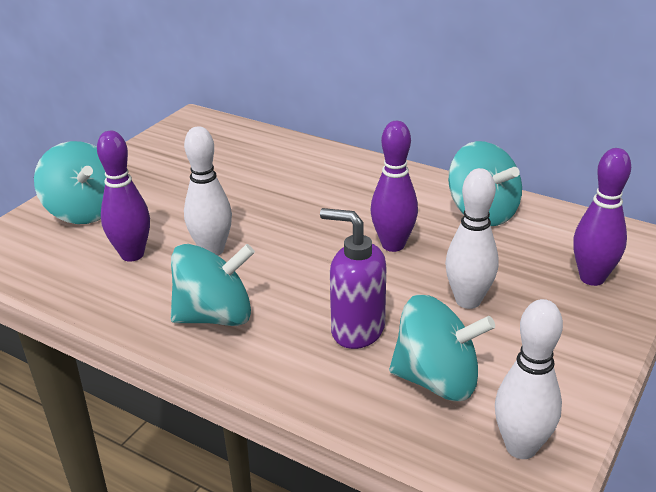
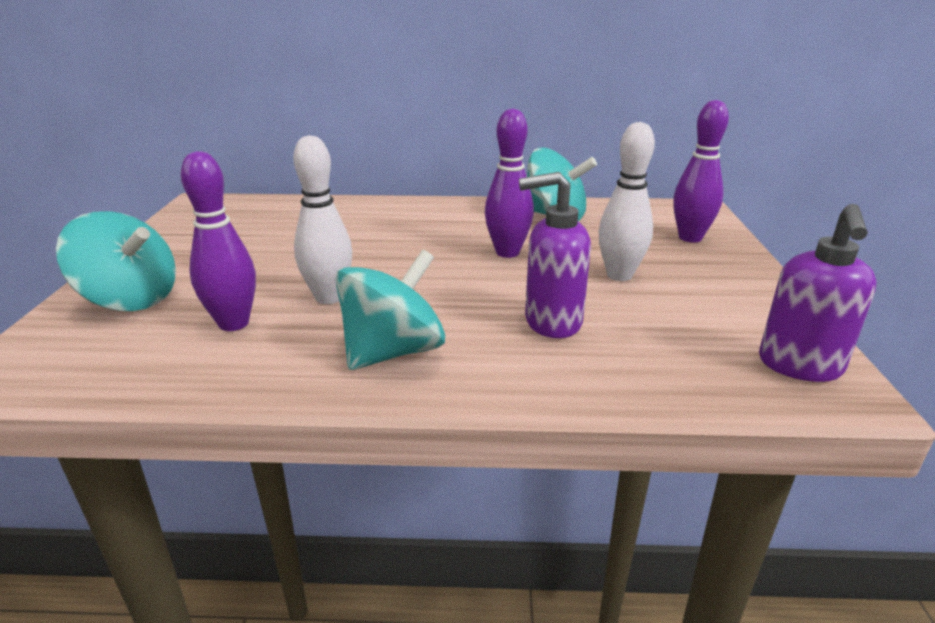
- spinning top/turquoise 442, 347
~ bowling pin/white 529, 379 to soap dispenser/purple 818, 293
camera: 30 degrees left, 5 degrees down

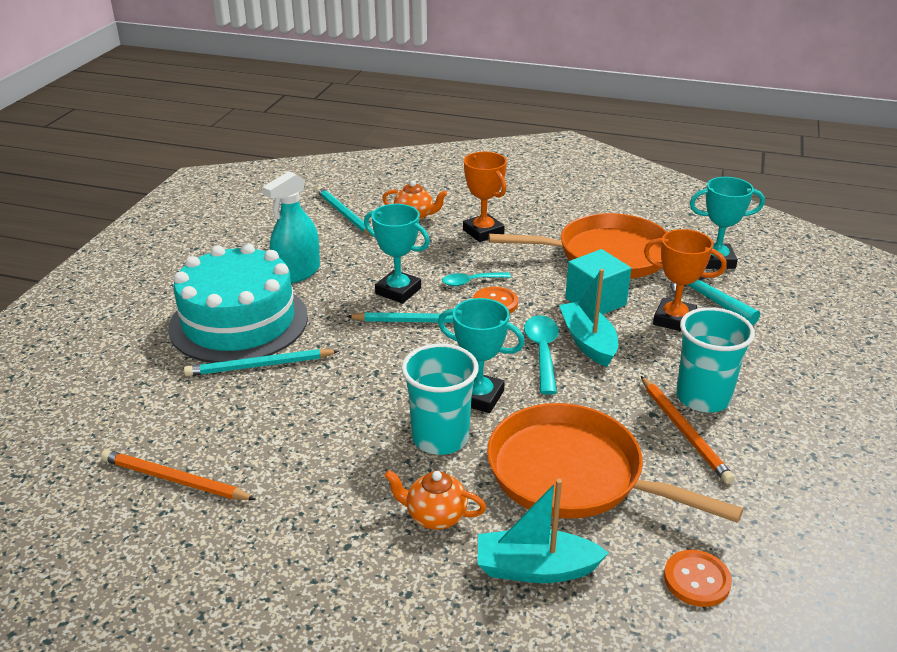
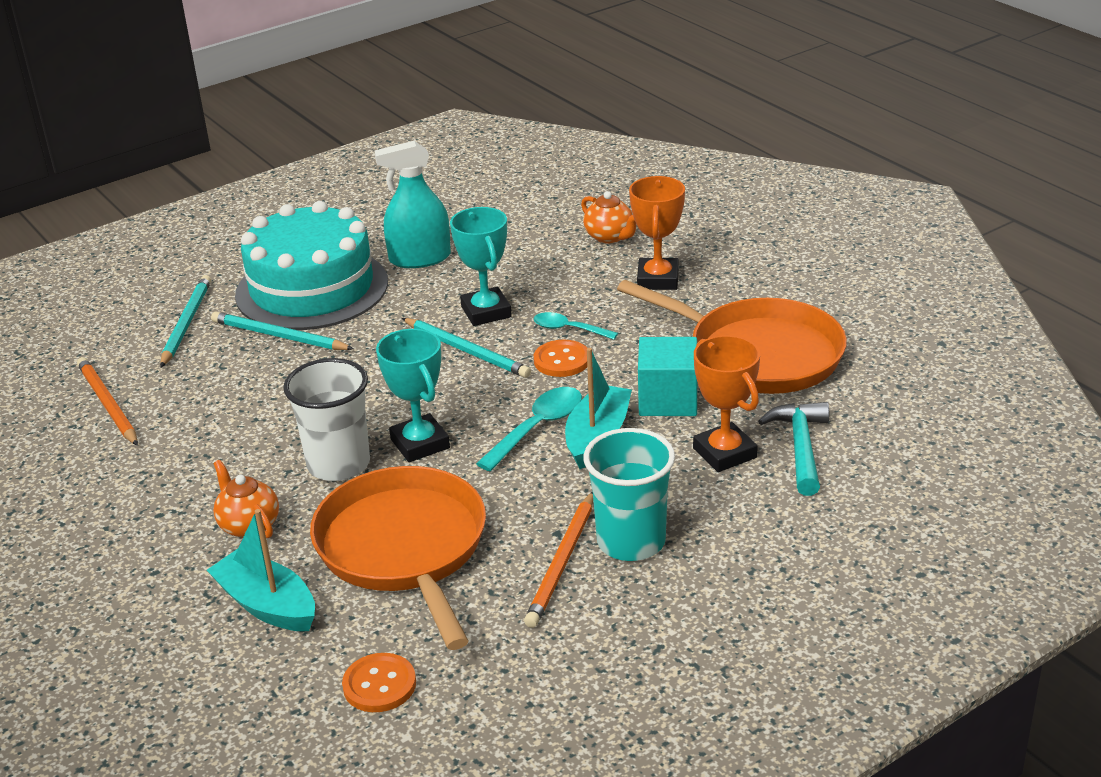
- trophy/turquoise 727, 223
~ pencil/turquoise 344, 212 to 185, 321
~ cup/turquoise 440, 399 to cup/white 326, 419
camera: 40 degrees right, 0 degrees up

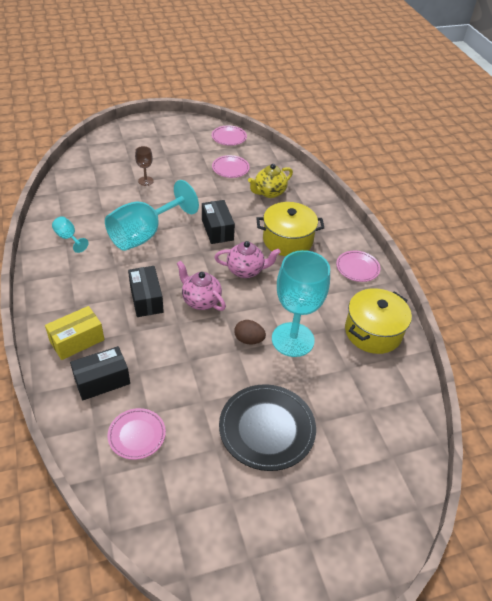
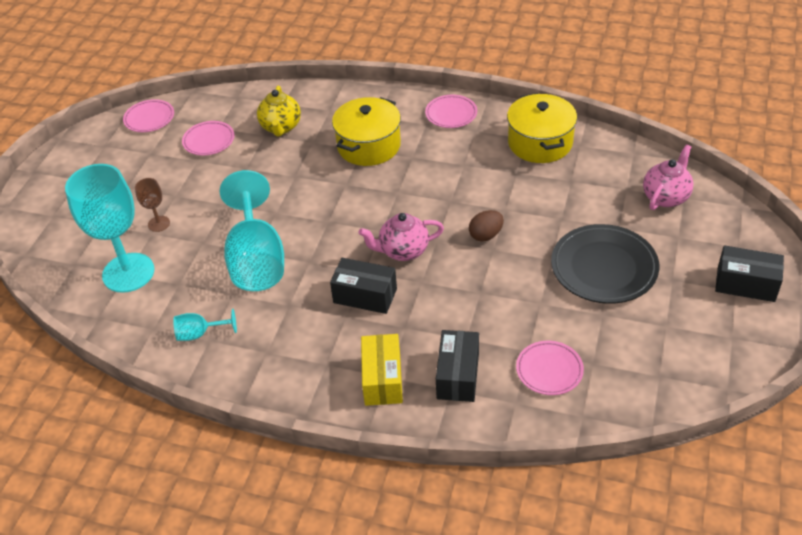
~ box/black 218, 222 to 749, 273
~ teapot/pink 247, 259 to 668, 177
~ goblet/turquoise 301, 303 to 109, 228
camera: 50 degrees left, 0 degrees up

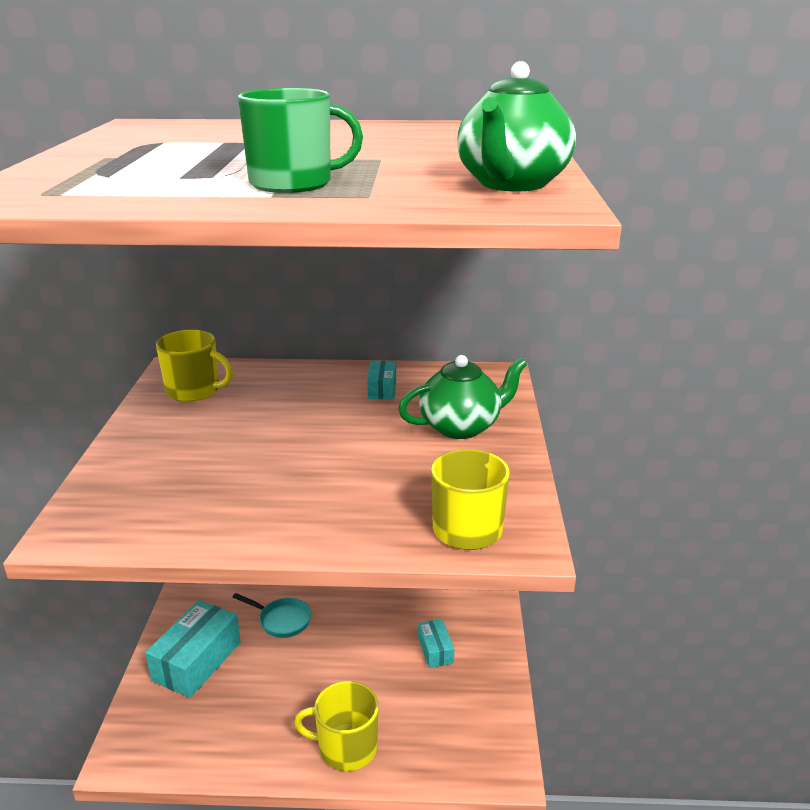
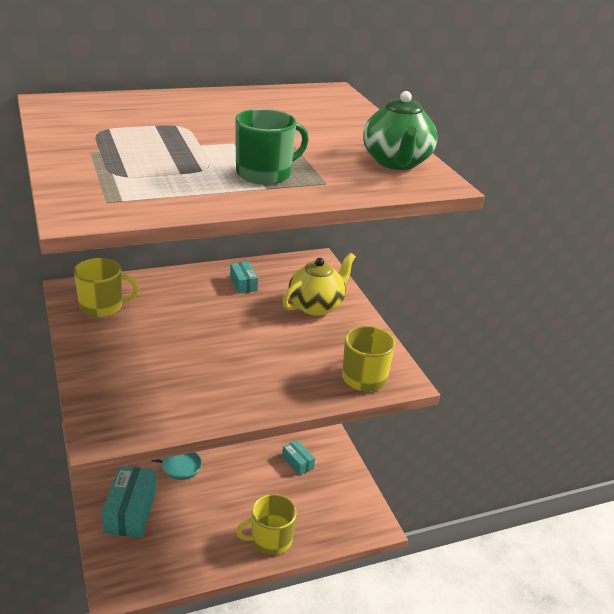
~ teapot/green 462, 397 to teapot/yellow 319, 284
camera: 25 degrees left, 5 degrees up

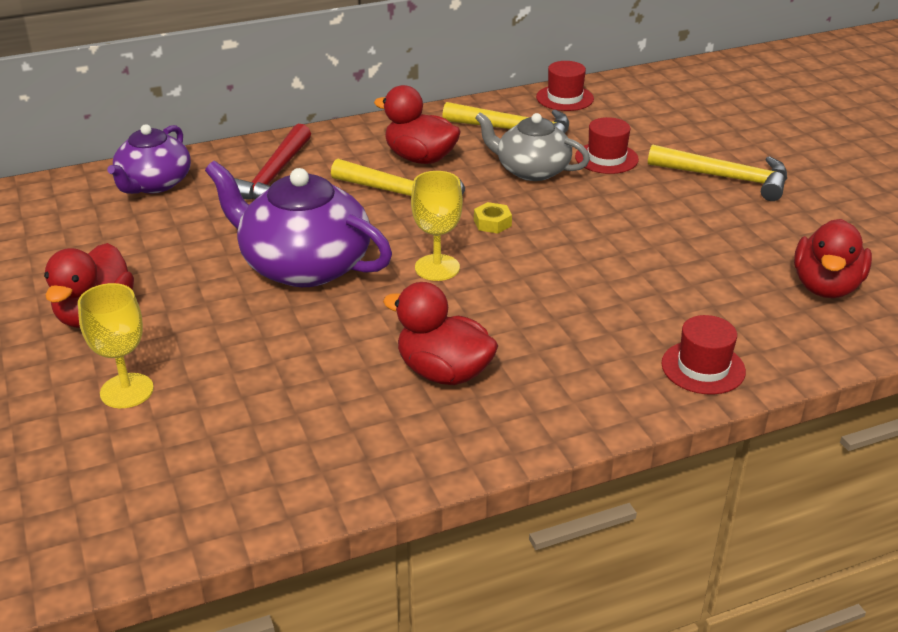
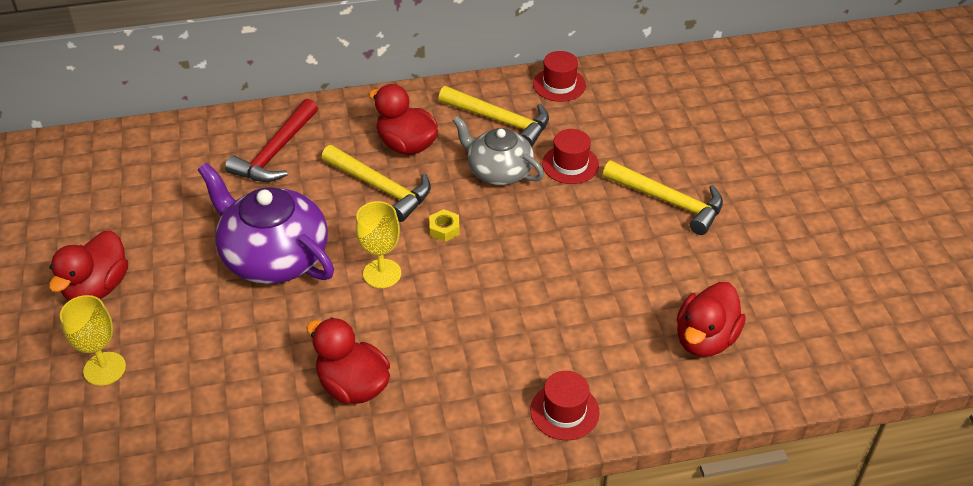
- teapot/purple 149, 159
camera: 10 degrees right, 10 degrees up

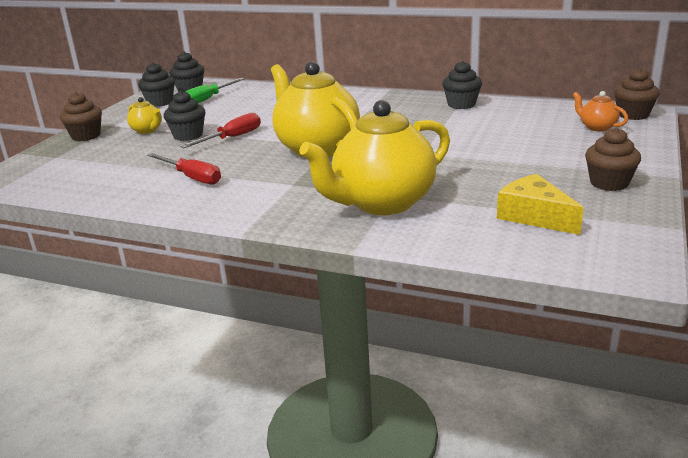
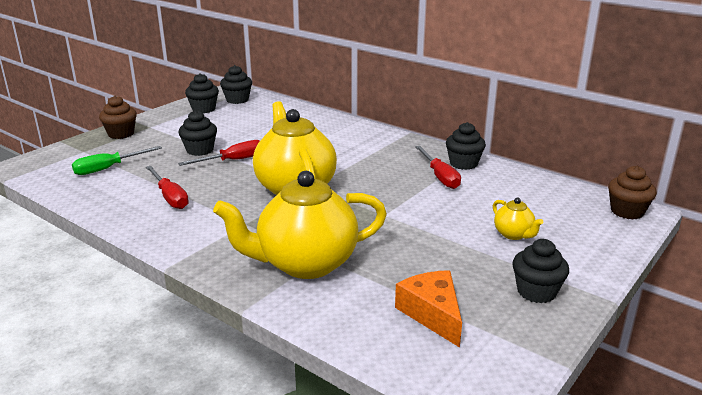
- teapot/orange 600, 111
+ screwdriver/red 438, 167
~ teapot/yellow 144, 115 to 518, 219
~ screwdriver/green 215, 90 to 117, 160
~ cheese/yellow 540, 204 to cheese/orange 428, 309
~ cupcake/brown 613, 159 to cupcake/black 540, 271
camera: 15 degrees right, 0 degrees up

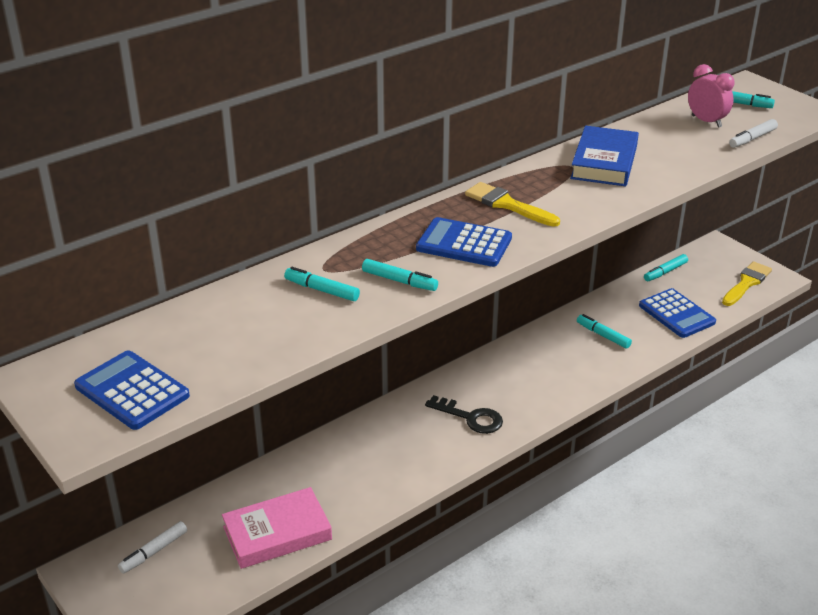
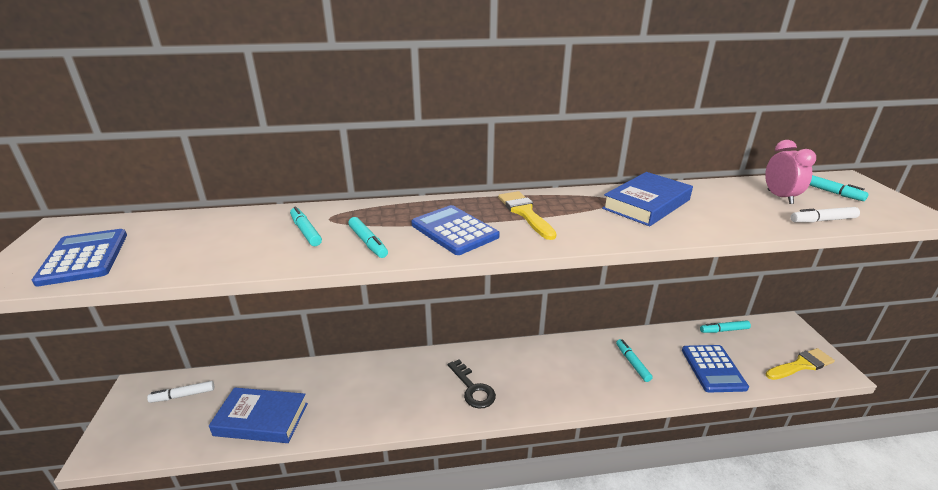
~ book/pink 277, 528 to book/blue 258, 415
camera: 30 degrees right, 5 degrees down

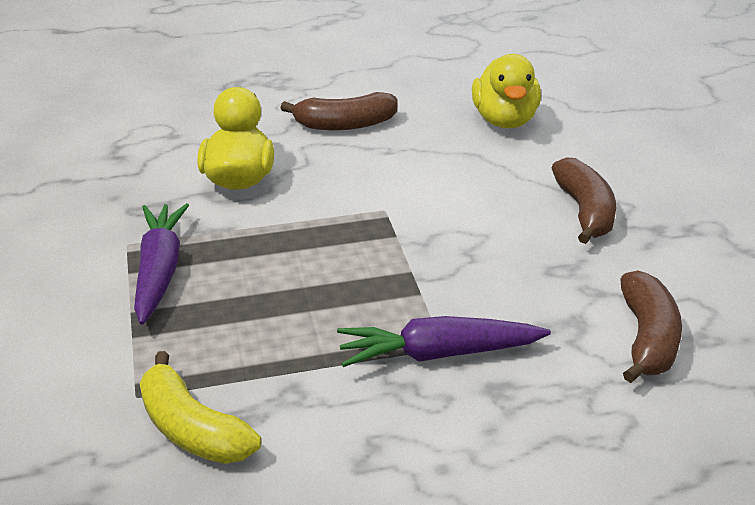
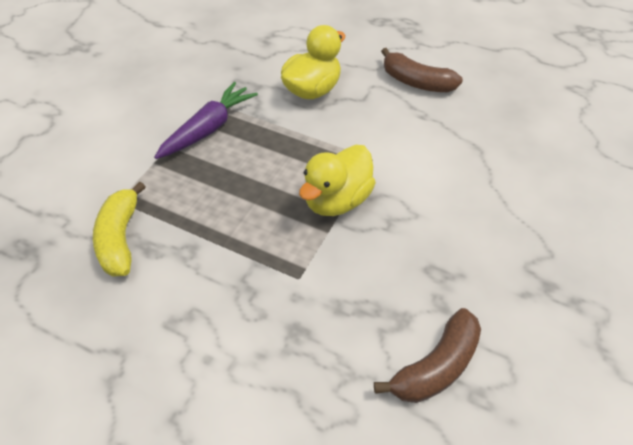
- carrot/purple 444, 341
- banana/brown 584, 200
~ duck/yellow 506, 91 to 337, 180
camera: 40 degrees right, 15 degrees up

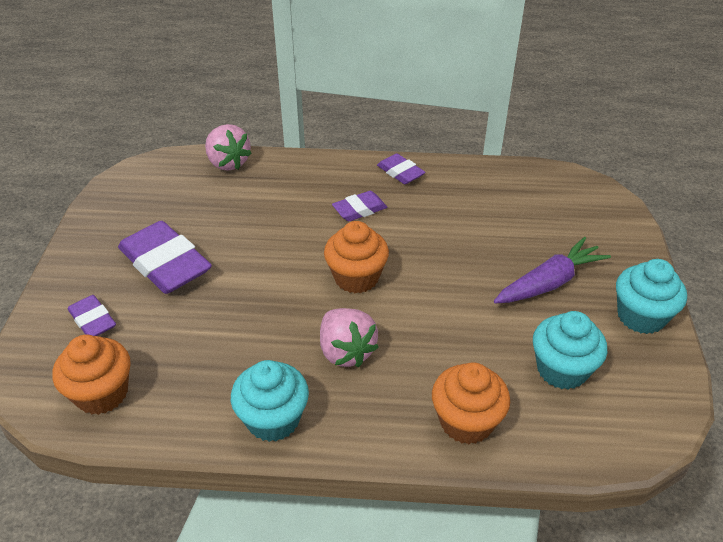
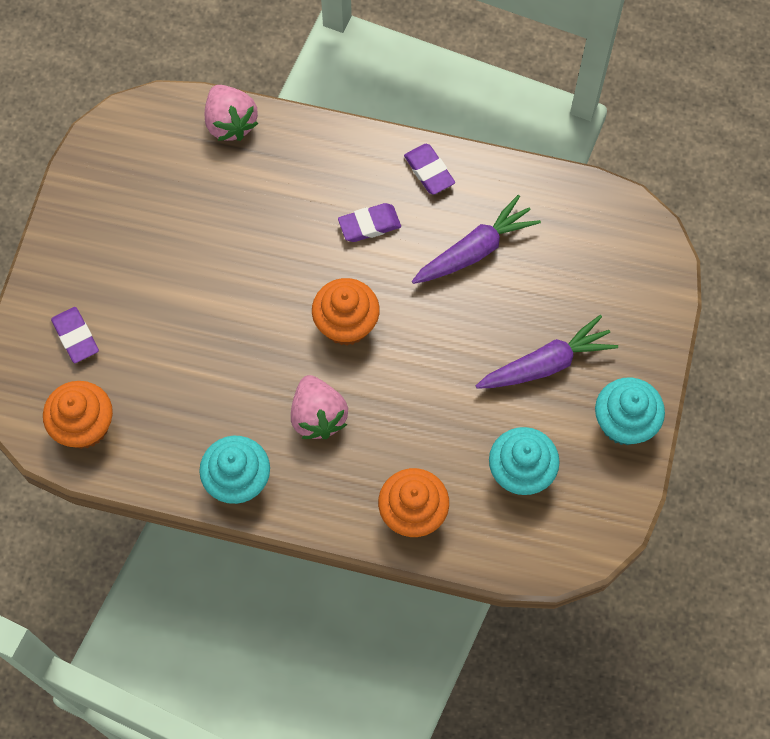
- eraser/purple 165, 257
+ carrot/purple 476, 239
camera: 10 degrees right, 25 degrees up

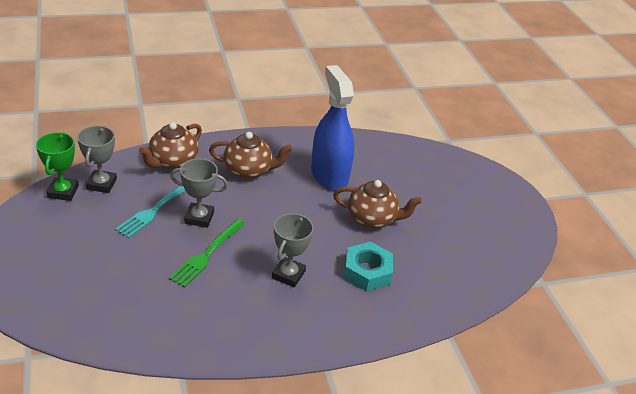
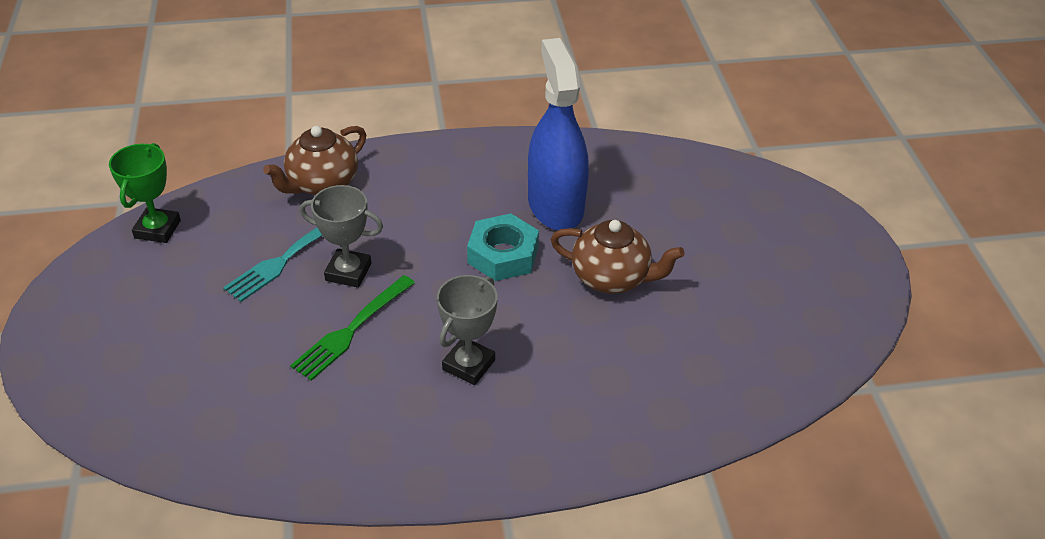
- trophy/grey 97, 159
- teapot/brown 250, 155
~ nut/turquoise 368, 266 to 503, 247
camera: 10 degrees right, 5 degrees up

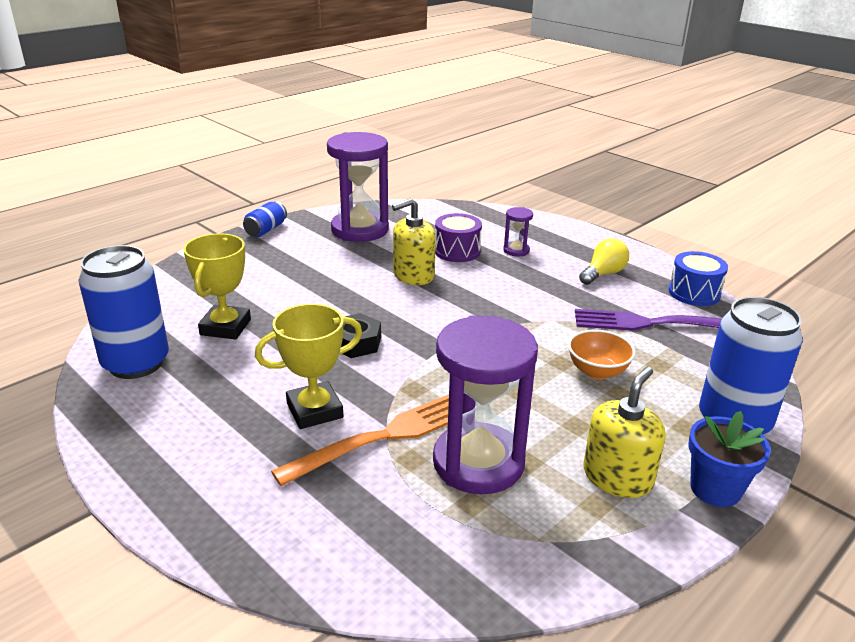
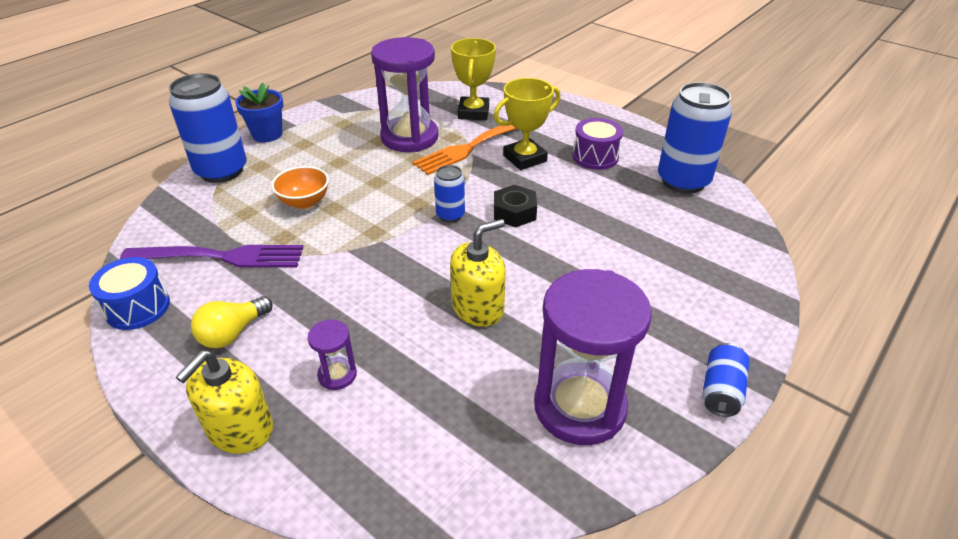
+ can/blue 449, 193
~ trophy/yellow 217, 286 to 473, 79
~ drum/purple 458, 237 to 598, 144
~ soap dispenser/yellow 624, 432 to 224, 402
camera: 175 degrees right, 10 degrees up

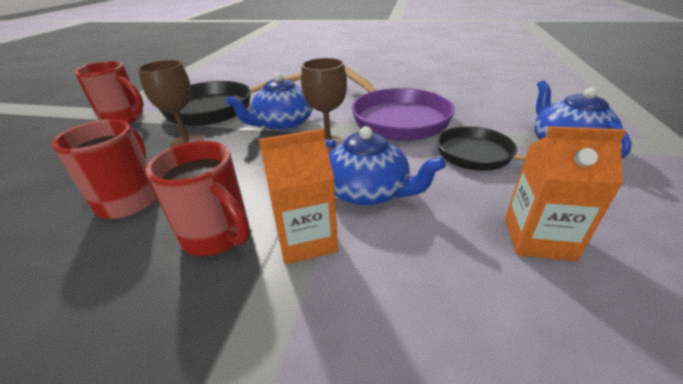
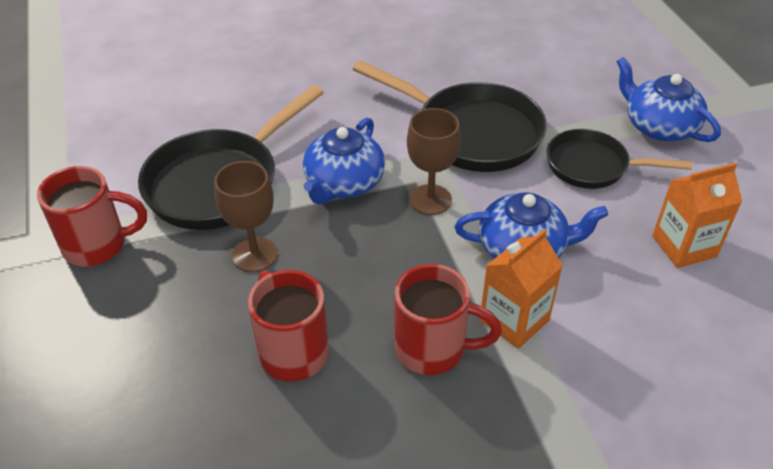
~ pan/purple 400, 104 to pan/black 450, 116
camera: 30 degrees left, 10 degrees up

